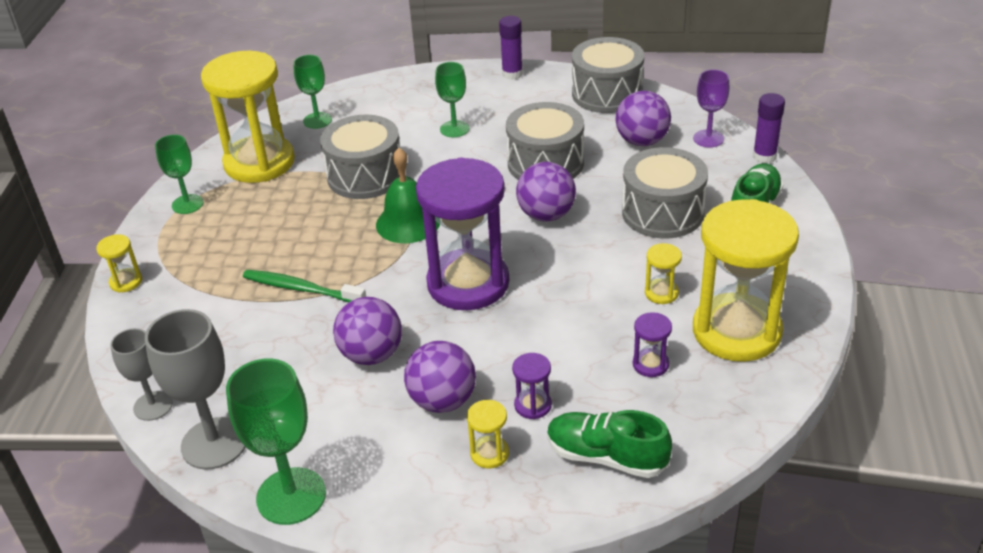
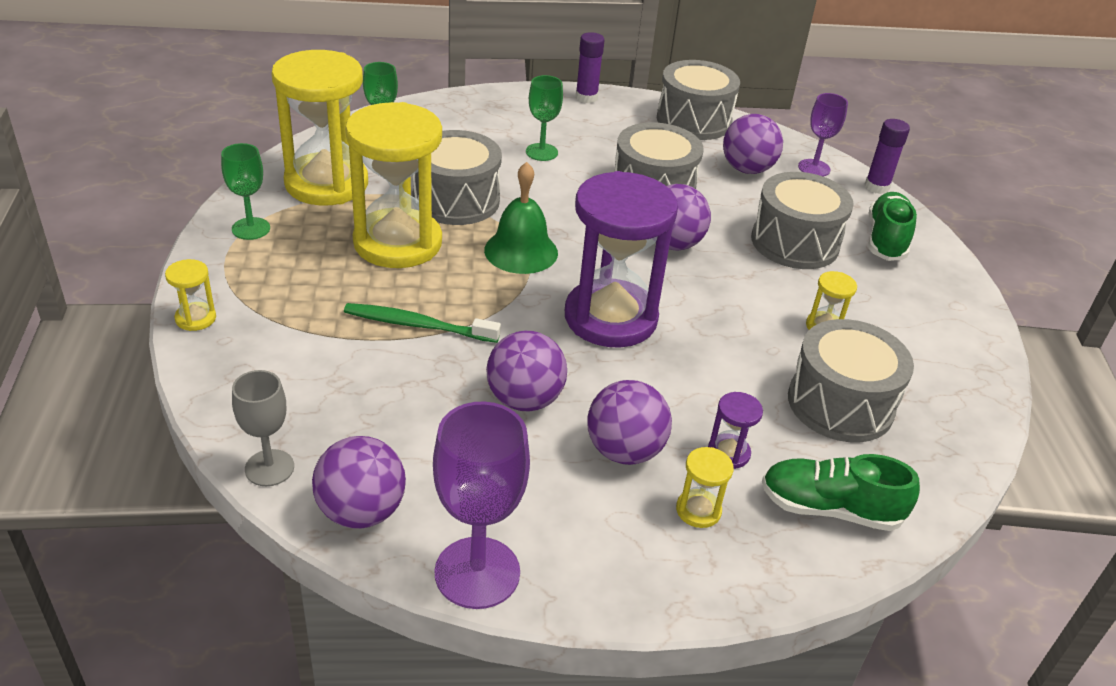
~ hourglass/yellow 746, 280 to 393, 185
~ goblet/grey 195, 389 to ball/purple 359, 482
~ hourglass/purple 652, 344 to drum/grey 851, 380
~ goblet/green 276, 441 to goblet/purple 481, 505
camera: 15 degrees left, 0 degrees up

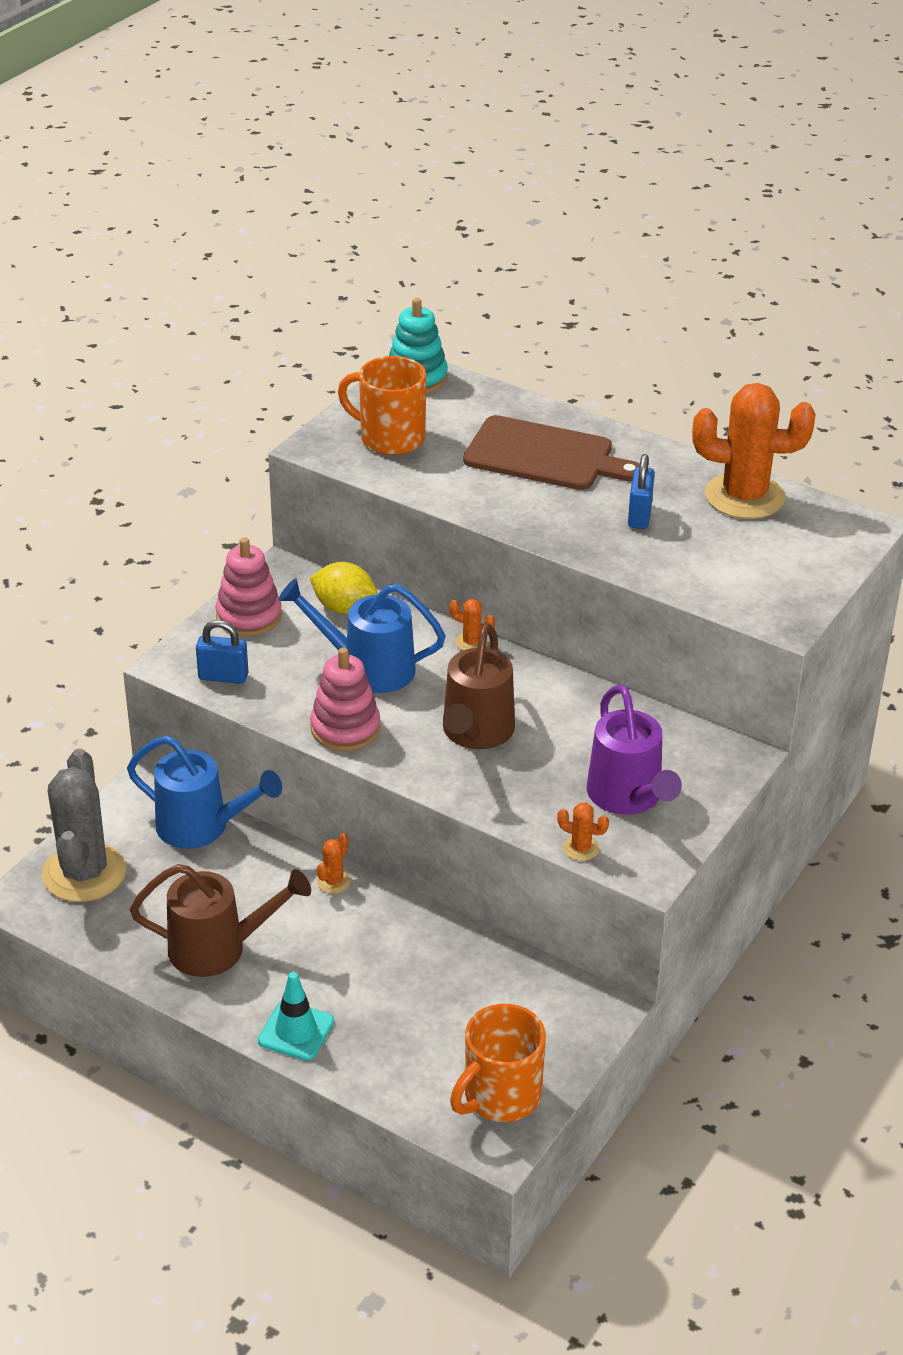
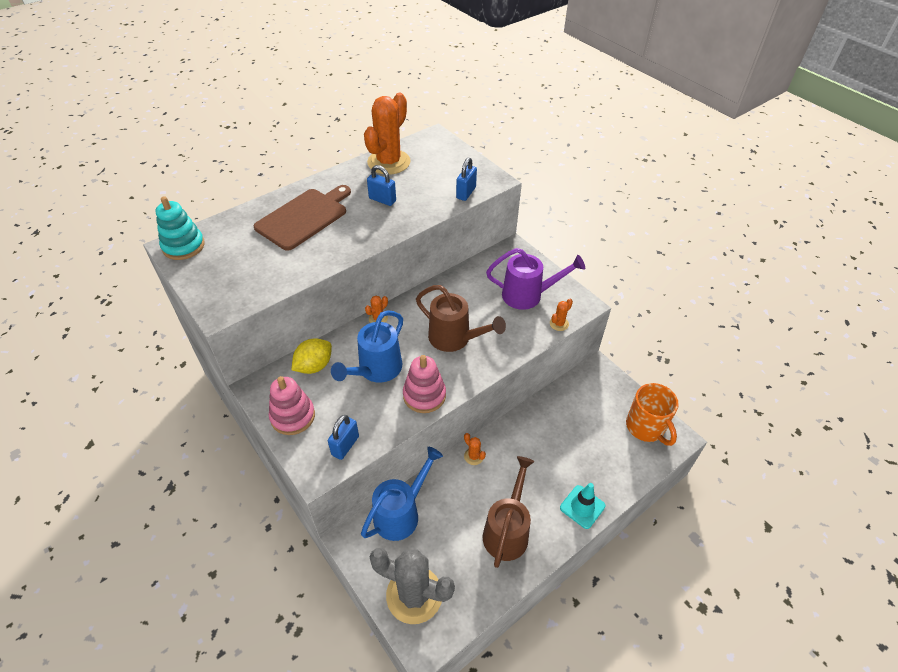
- mug/orange 382, 405
+ padlock/blue 466, 179
camera: 70 degrees left, 10 degrees up

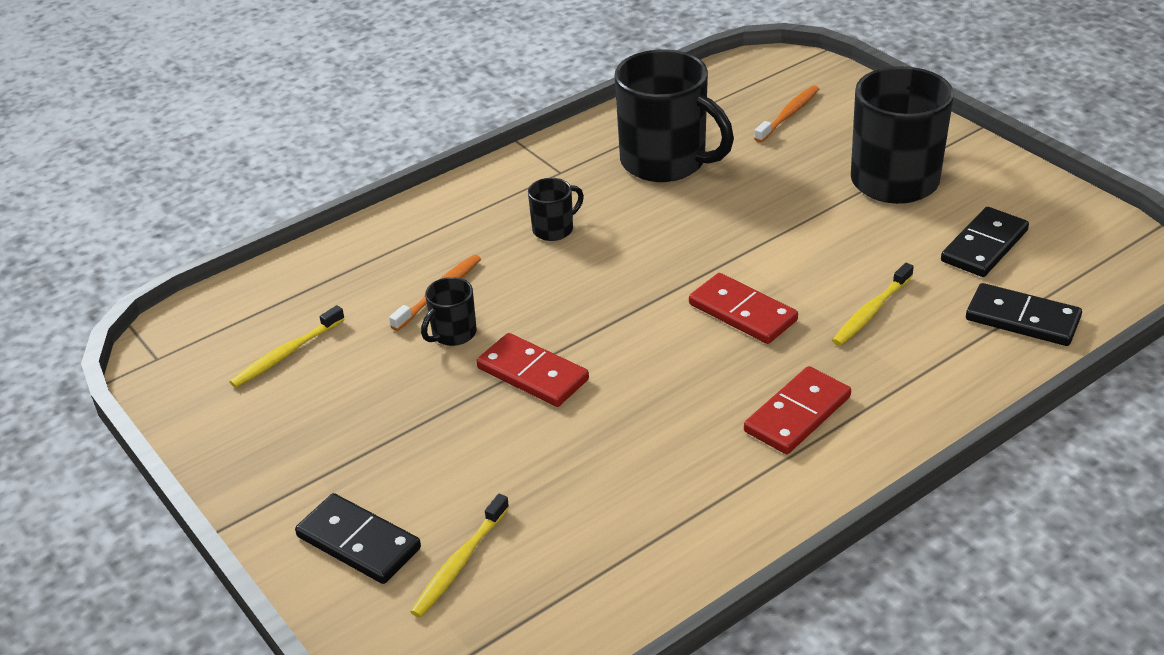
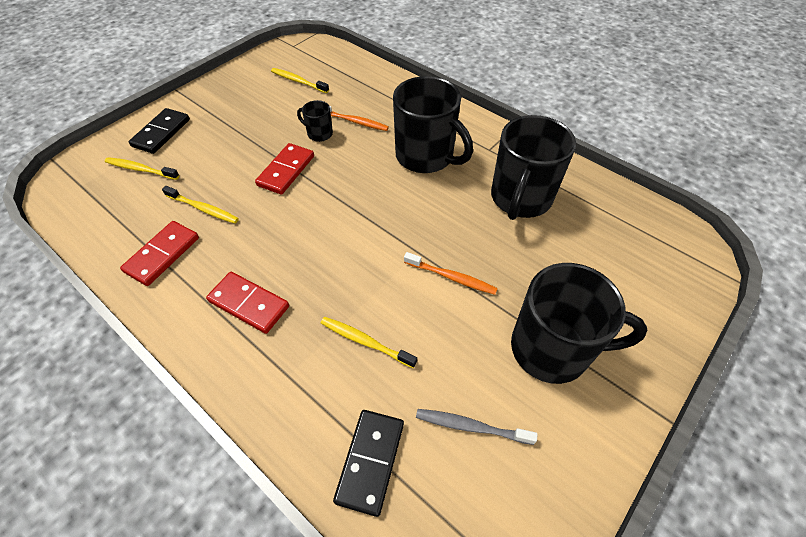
+ toothbrush/yellow 200, 204
~ domino/red 743, 308 to 159, 253
~ toothbrush/orange 786, 114 to 451, 273
~ domino/black 985, 242 to toothbrush/grey 476, 427
~ mug/black 556, 209 = 433, 124 x2.19
camera: 75 degrees right, 15 degrees up

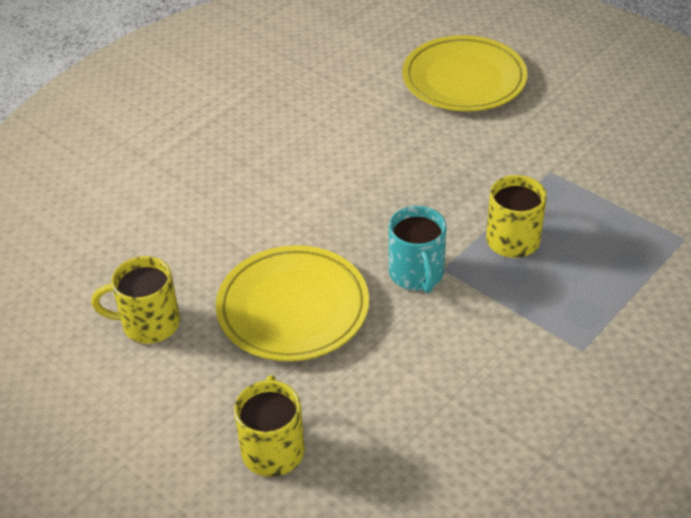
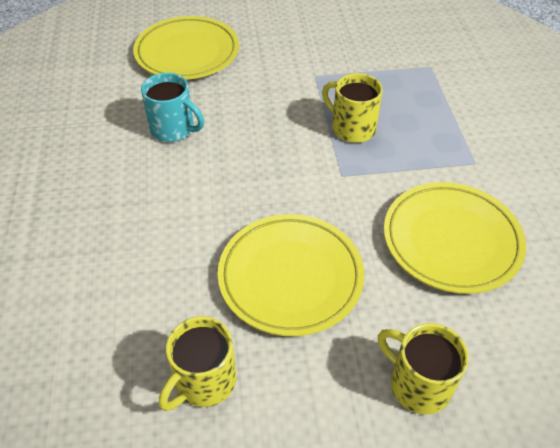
+ plate/yellow 455, 238
~ mug/turquoise 418, 249 to 172, 107
camera: 50 degrees left, 5 degrees up

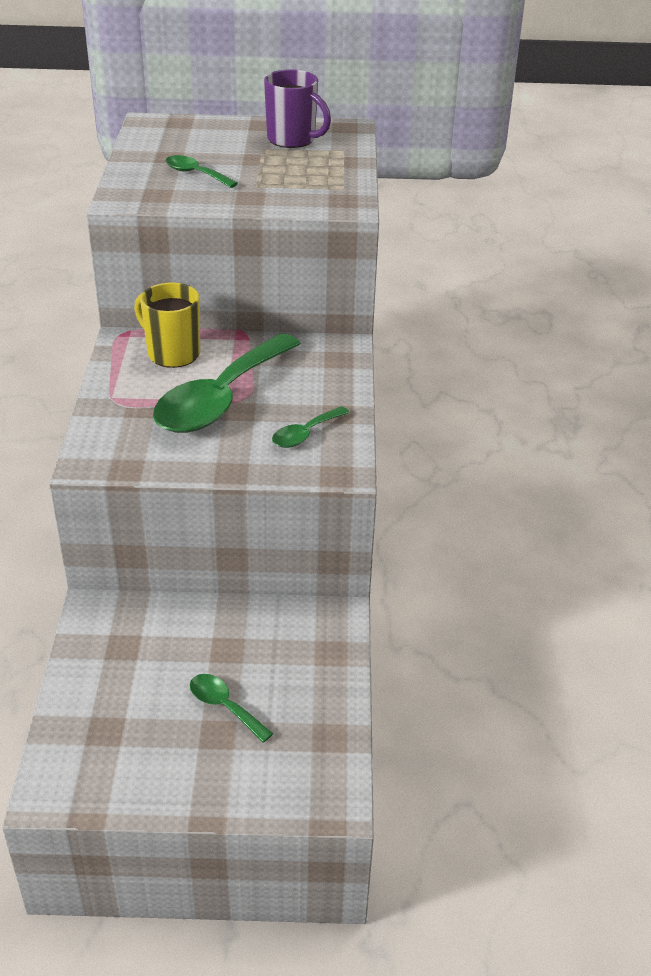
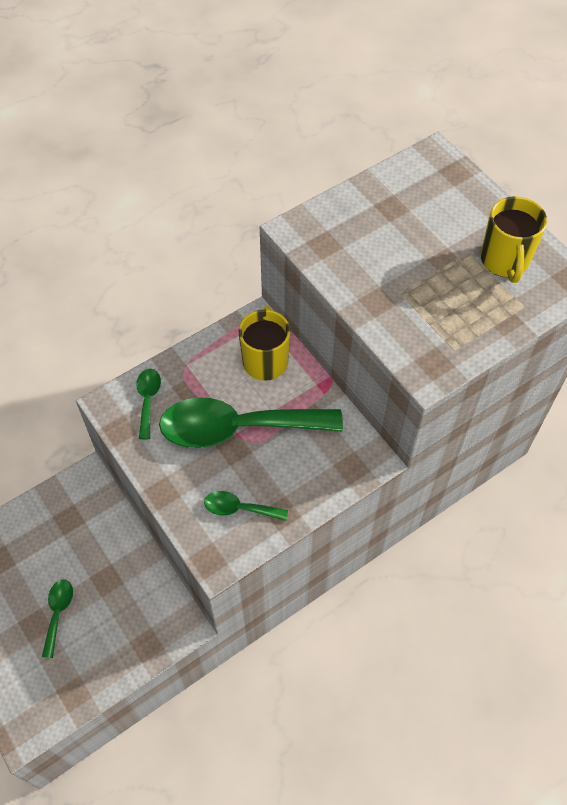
~ spoon/green 201, 171 to 148, 404
~ mug/purple 297, 108 to mug/yellow 514, 239
camera: 55 degrees right, 20 degrees up

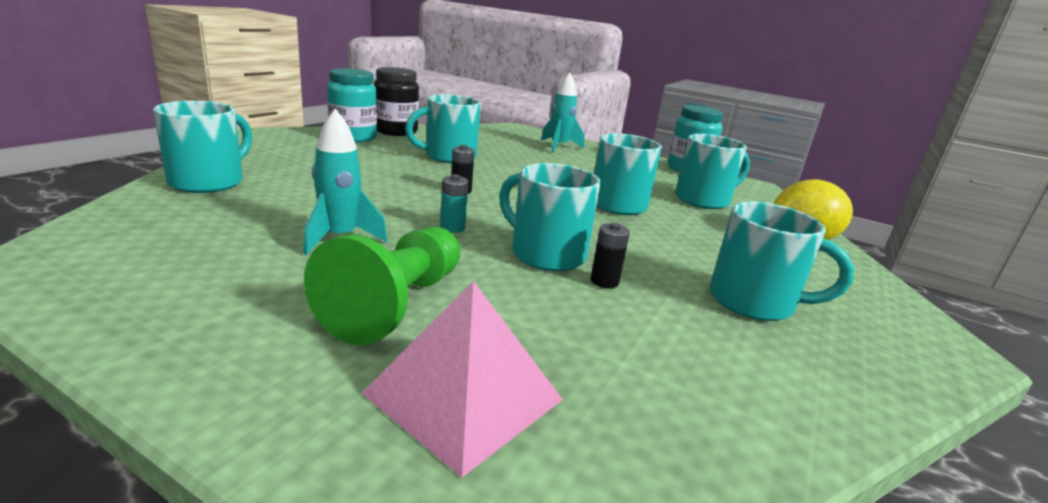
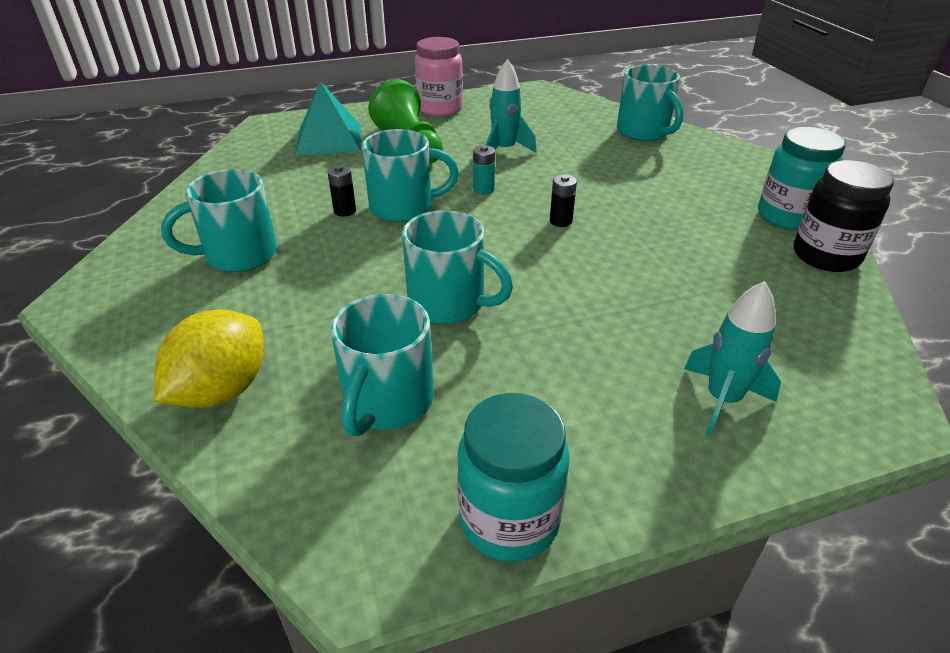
- mug/turquoise 443, 128
+ jar/pink 439, 76
~ pyramid/pink 462, 379 to pyramid/turquoise 328, 118
camera: 135 degrees right, 15 degrees up

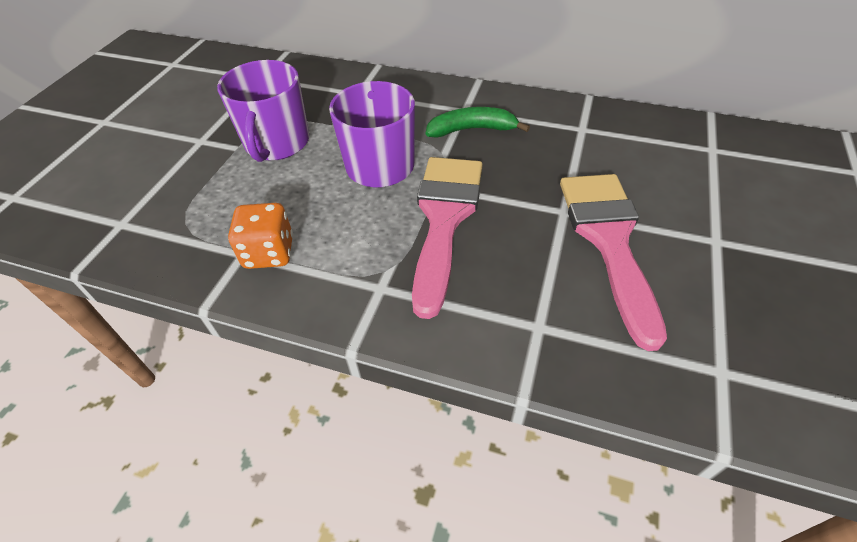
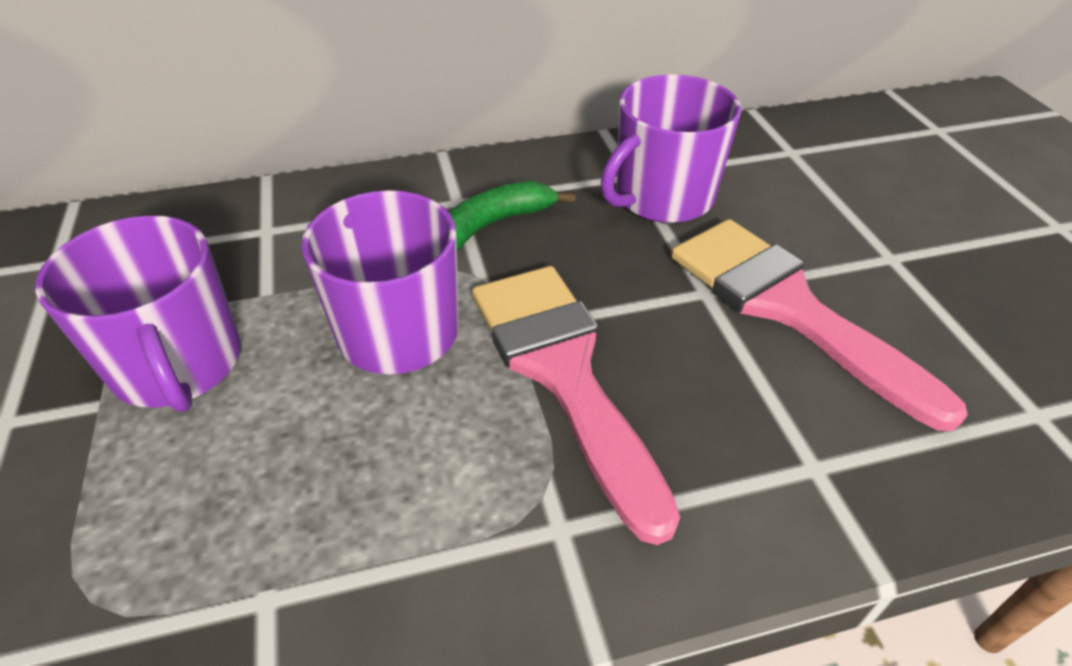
- dice/orange 260, 236
+ mug/purple 671, 148
camera: 35 degrees left, 5 degrees down

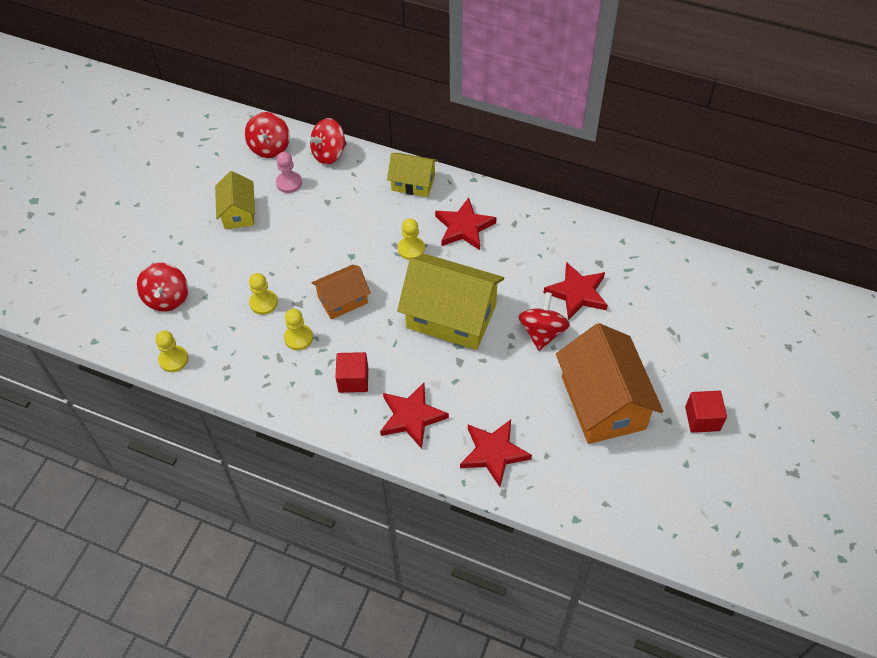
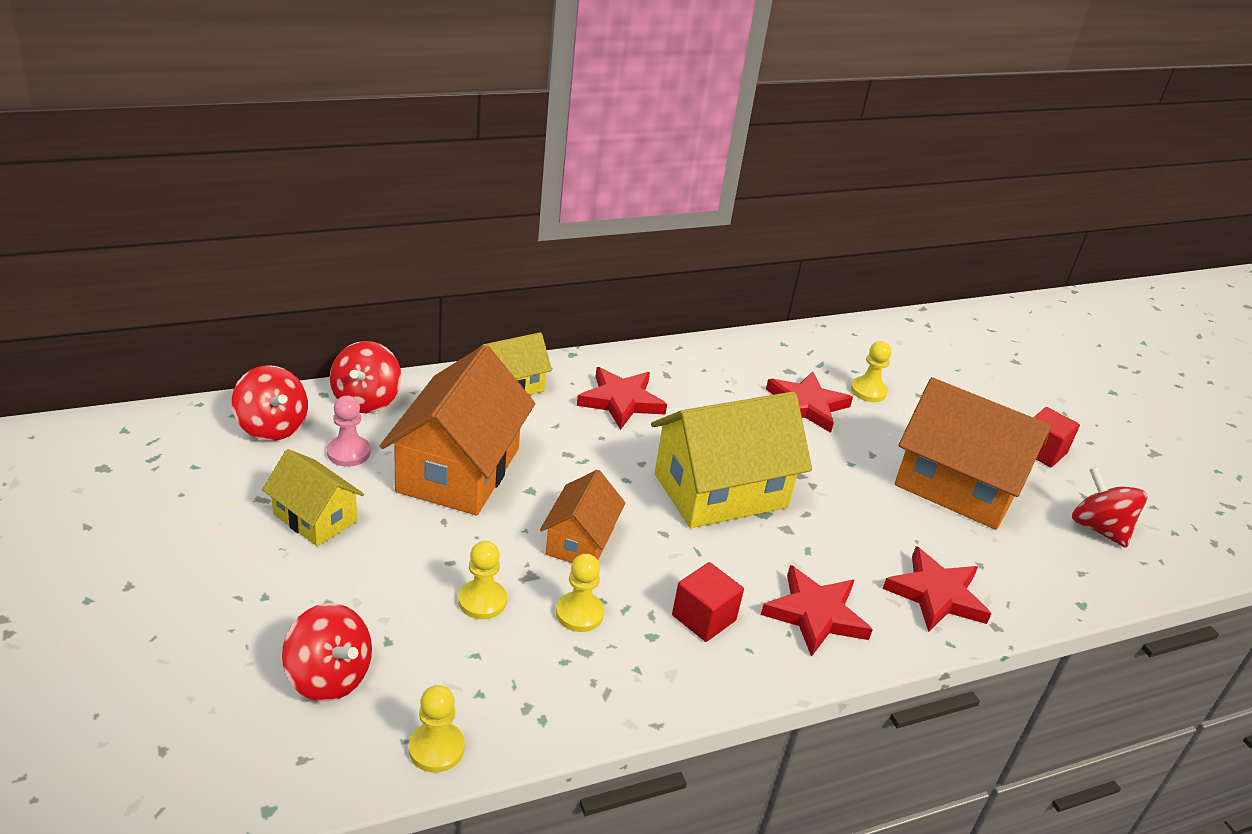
+ house/orange 457, 430
~ pawn/yellow 411, 239 to 871, 371
~ spinning top/red 544, 321 to 1110, 507
camera: 50 degrees left, 20 degrees down

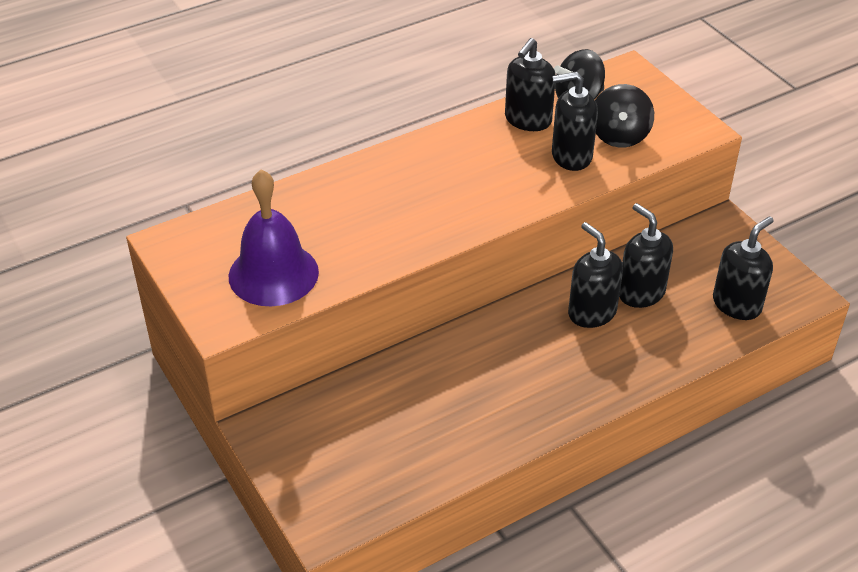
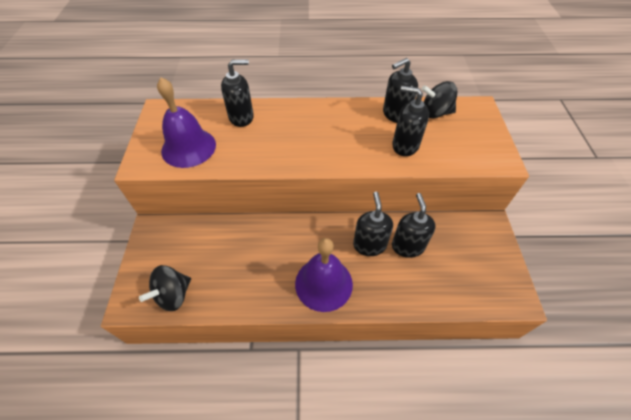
+ bell/purple 324, 275
~ spinning top/black 624, 116 to 165, 288
~ soap dispenser/black 743, 268 to 237, 93
camera: 30 degrees right, 10 degrees up

